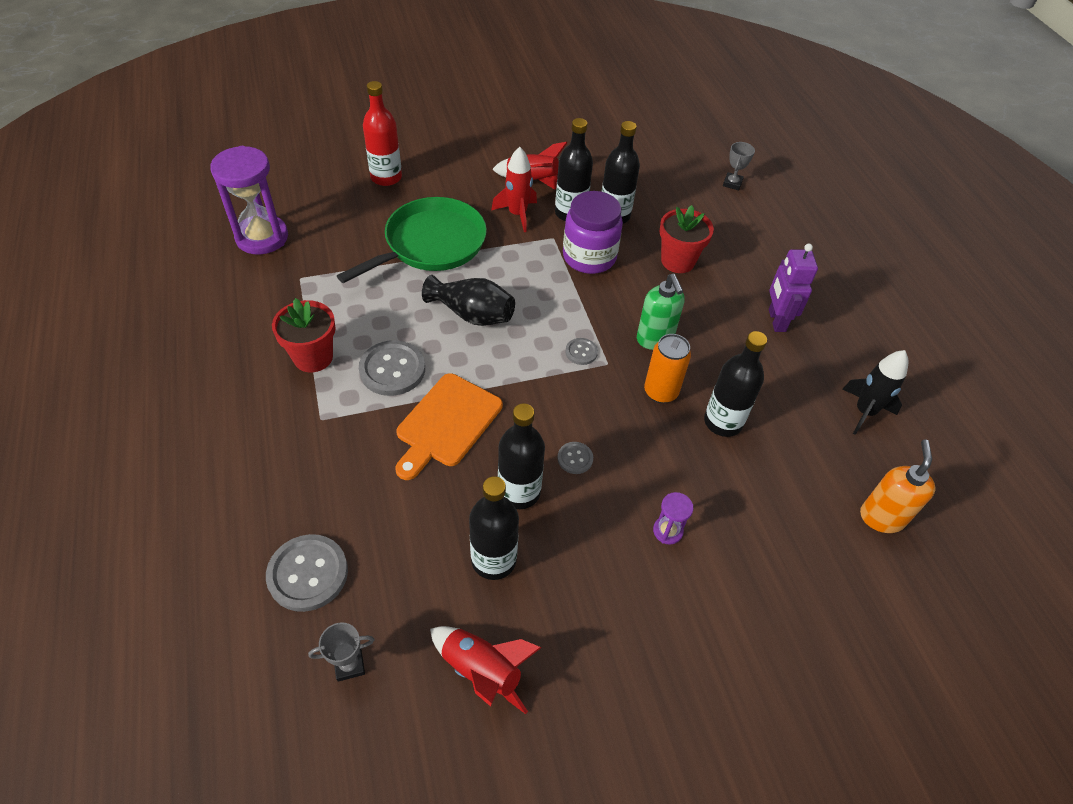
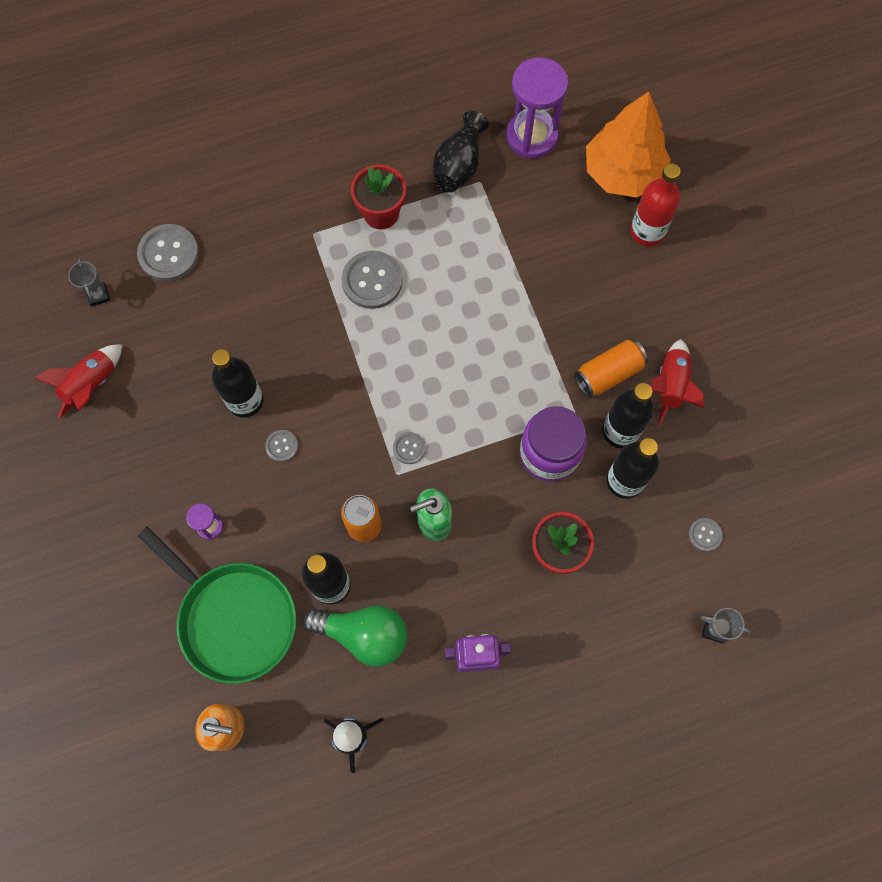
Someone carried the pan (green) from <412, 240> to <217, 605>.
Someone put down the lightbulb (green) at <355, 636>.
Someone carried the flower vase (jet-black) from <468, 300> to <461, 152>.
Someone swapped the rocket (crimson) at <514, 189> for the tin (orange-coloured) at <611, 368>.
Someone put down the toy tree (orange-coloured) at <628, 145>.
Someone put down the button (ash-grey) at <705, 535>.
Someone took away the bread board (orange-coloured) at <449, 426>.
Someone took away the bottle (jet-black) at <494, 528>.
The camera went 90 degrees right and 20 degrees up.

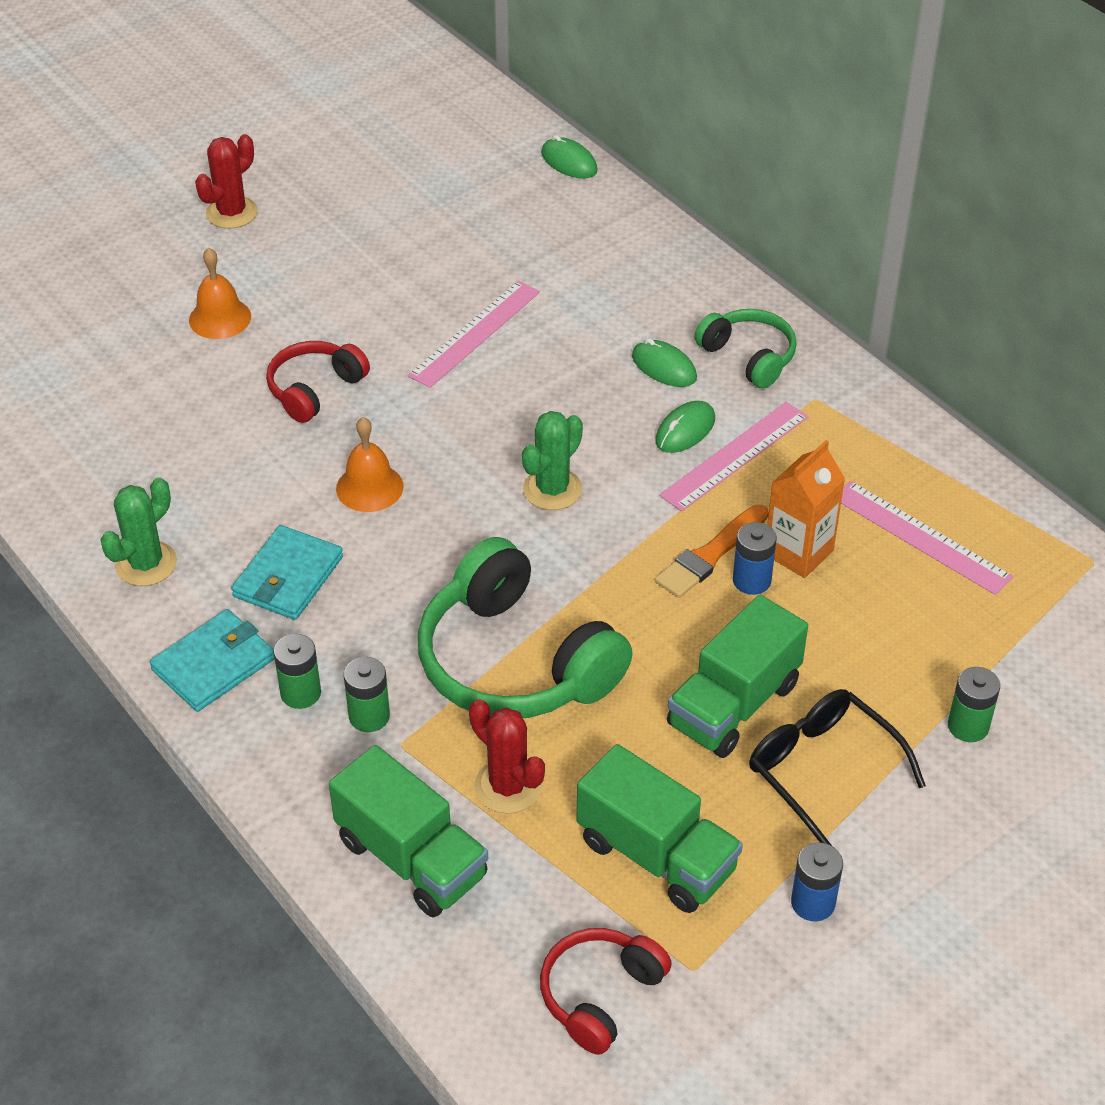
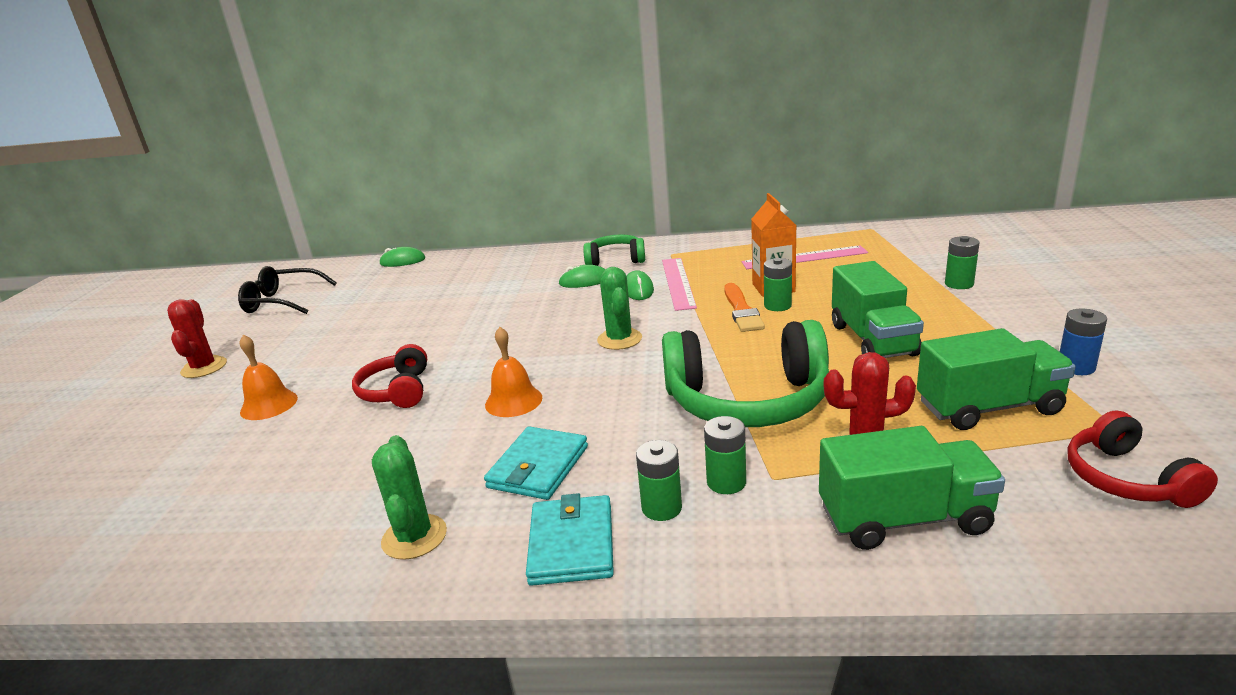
Someone carried the spectacles (jet-black) from <837, 767> to <287, 290>.
Someone rotated the billfold (turquoise) at <287, 572> by 45 degrees clockwise.
Someone repainted the power cell (royal blue) at <755, 558>, which became the power cell (green) at <778, 284>.
Someone took away the ruler (rosy) at <474, 334>.
The camera went 45 degrees left and 20 degrees down.

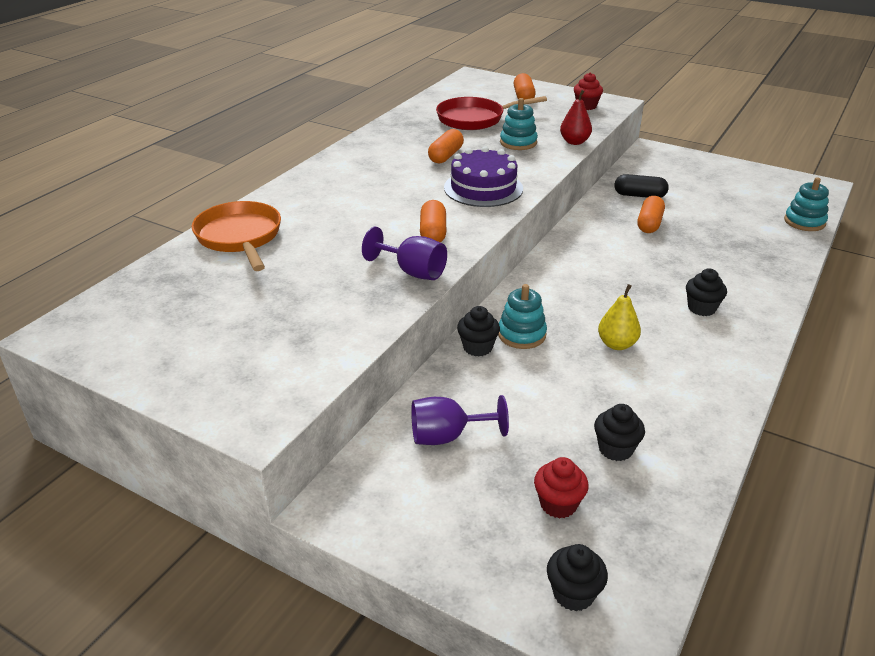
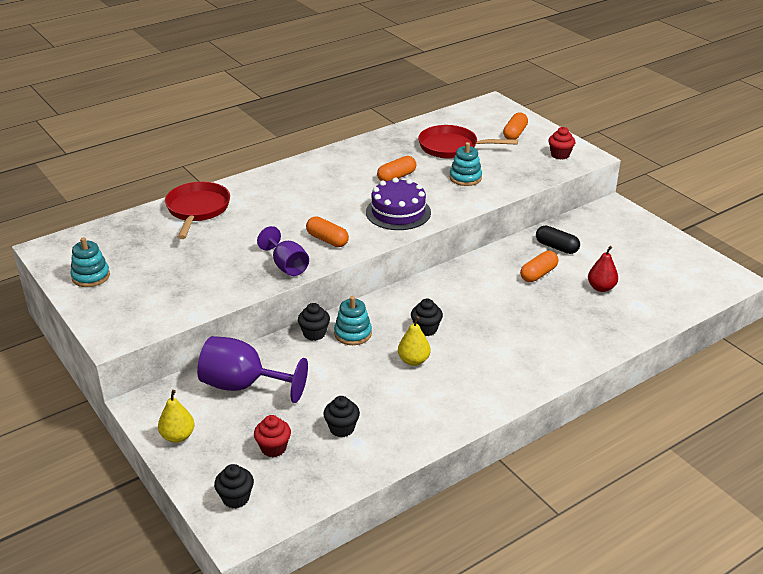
Someone carried the stacking toy (turquoise) from <806, 204> to <90, 262>.
Someone put down the toy pear (bright yellow) at <176, 416>.
Someone repainted the pan (orange-coloured) at <236, 236>, which became the pan (crimson) at <197, 210>.
Someone scaled the wine glass (purple) at <460, 420> by 1.54.
Someone rotated the pill (orange-coloured) at <433, 221> by 75 degrees counterclockwise.
Someone carried the fairy cake (jet-black) from <706, 292> to <427, 317>.
Someone carried the toy pear (crimson) from <576, 117> to <603, 269>.
The camera went 25 degrees right and 0 degrees up.

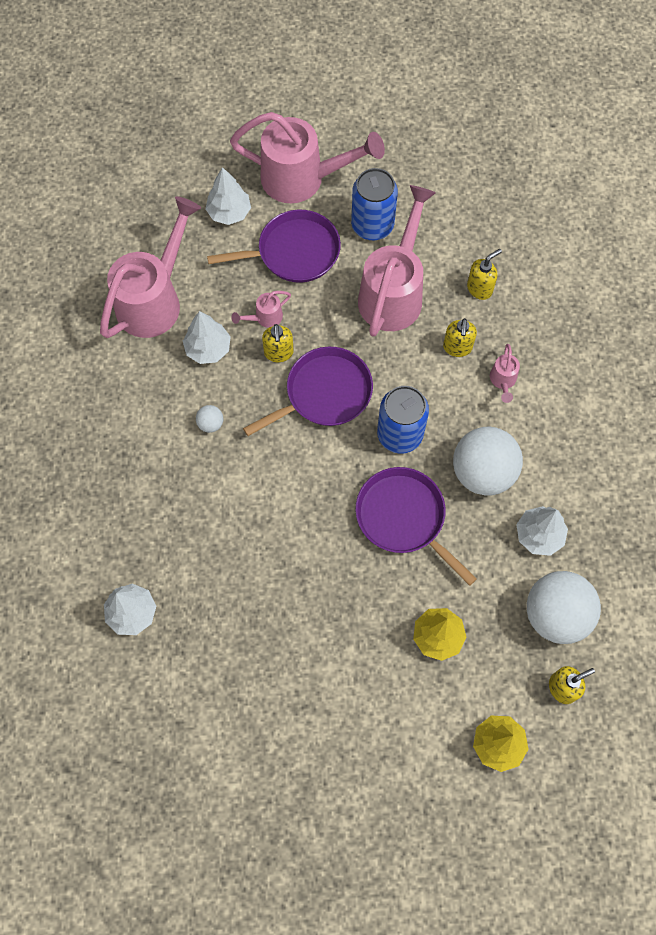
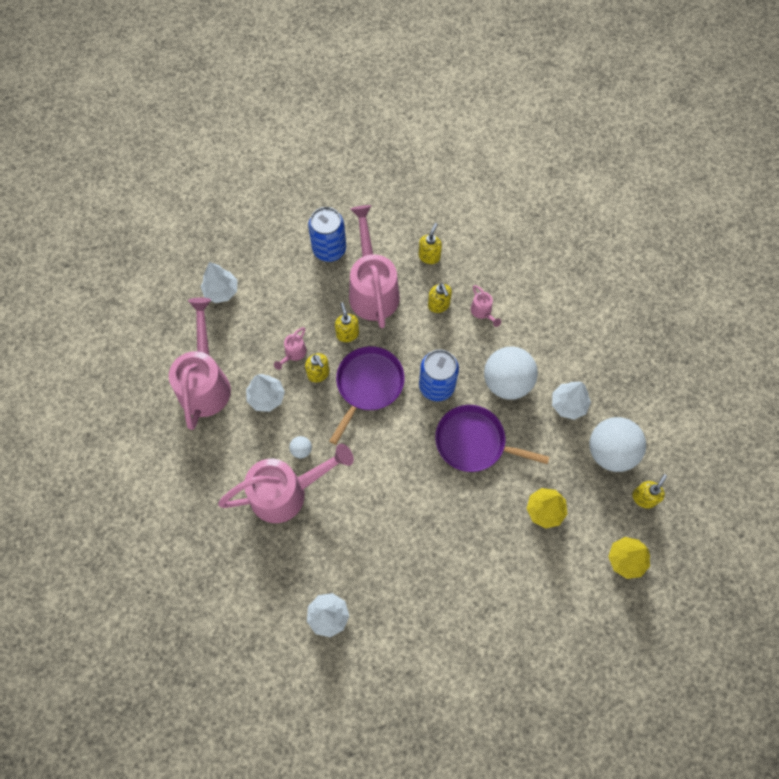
Someone carried the watering can (rosy) from <307, 157> to <286, 483>.
Someone put down the soap dispenser (bright yellow) at <347, 322>.
Someone took away the pan (purple) at <274, 246>.
The camera went 30 degrees left and 0 degrees up.

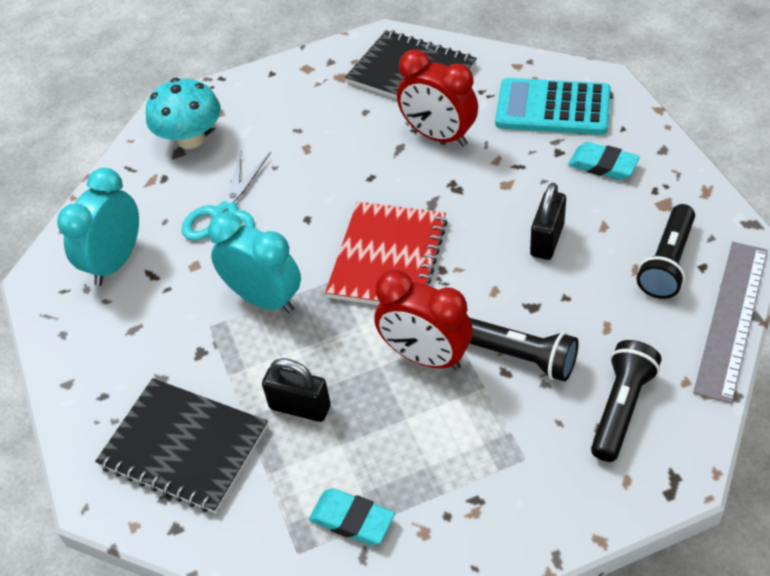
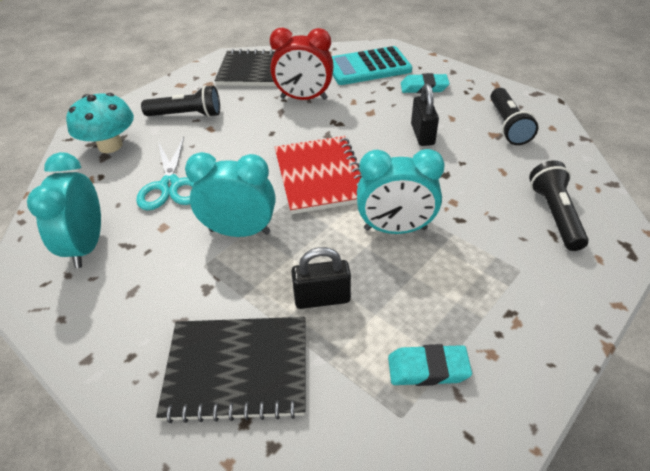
Someone carried the flashlight (jet-black) from <524, 350> to <180, 101>.
Someone repainted the alarm clock (crimson) at <424, 319>, which became the alarm clock (turquoise) at <401, 191>.
Someone took away the ruler (ash-grey) at <730, 323>.
The camera went 30 degrees left and 5 degrees down.

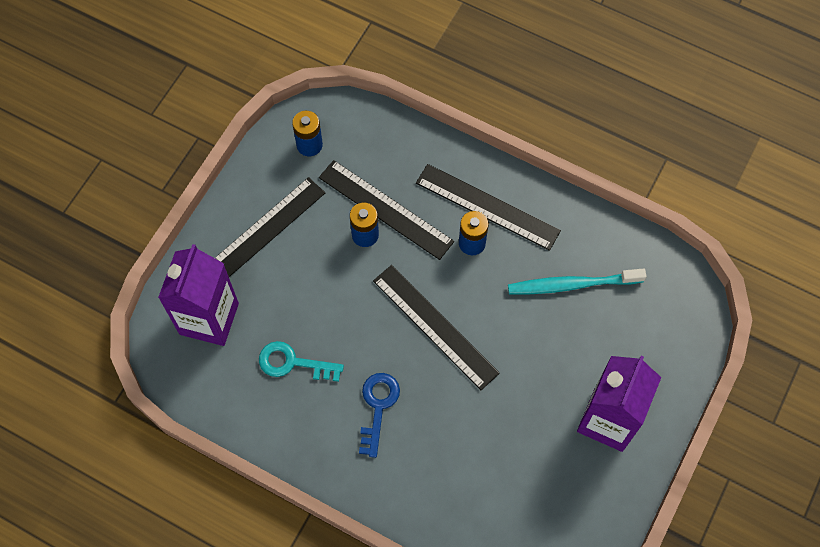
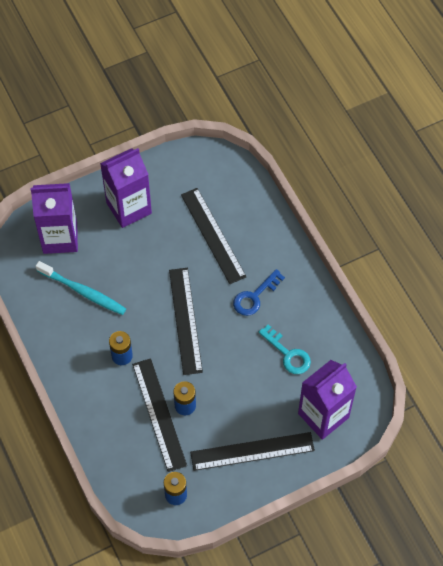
Someone put down the carton (purple) at <54, 218>.
Someone carried the ruler (jet-black) from <488, 207> to <213, 236>.
The camera went 145 degrees left and 5 degrees down.

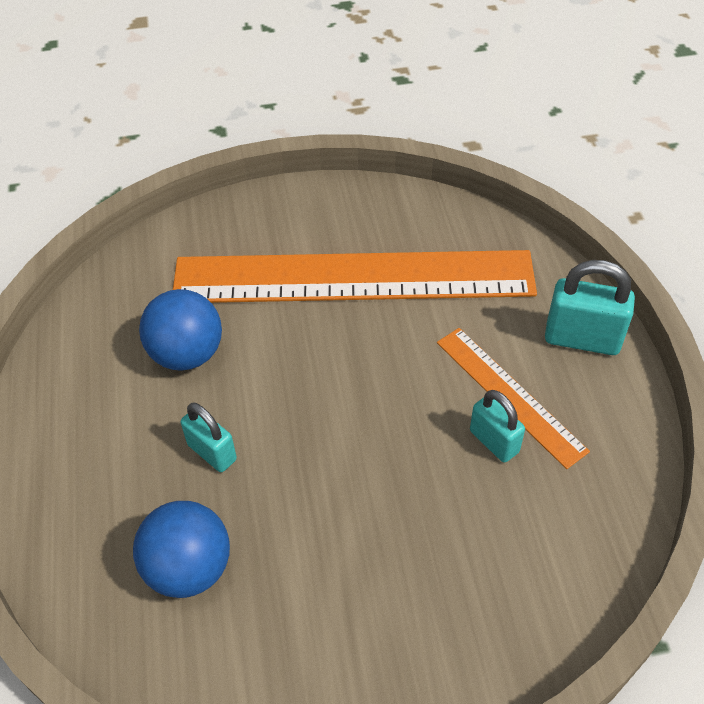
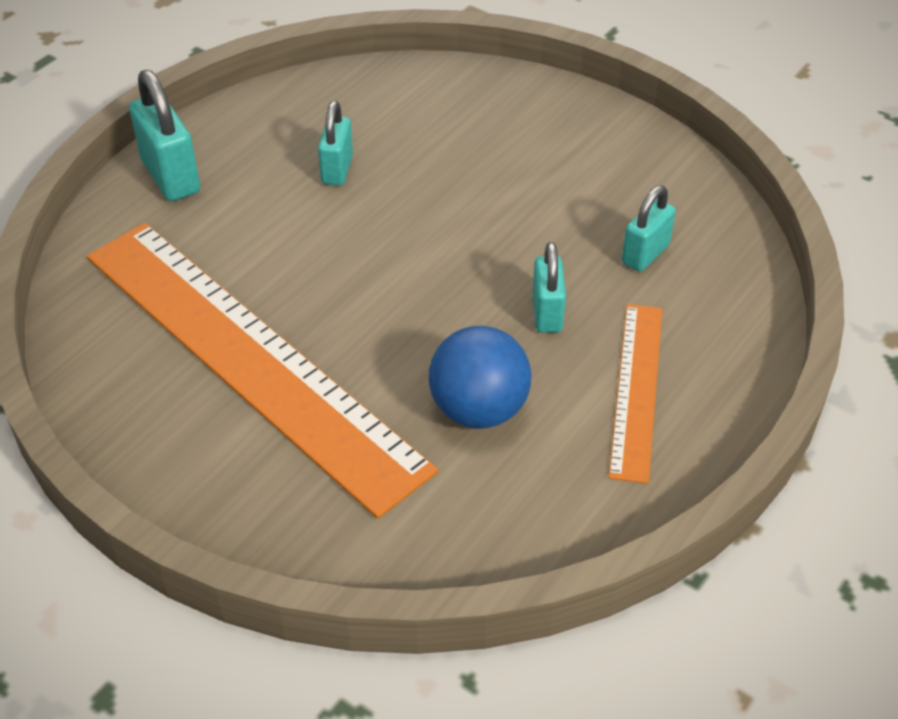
Someone carried the ruler (orange-coloured) from <513, 398> to <635, 394>.
Someone swapped the sphere (royal blue) at <181, 549> for the small lock (turquoise) at <649, 228>.
The camera went 135 degrees left and 5 degrees down.

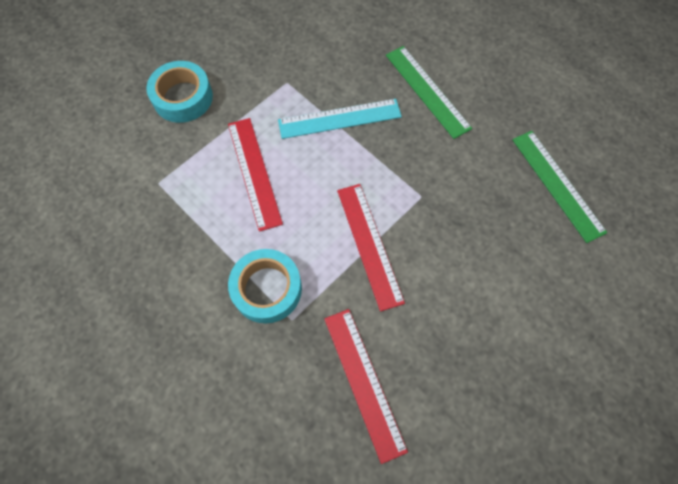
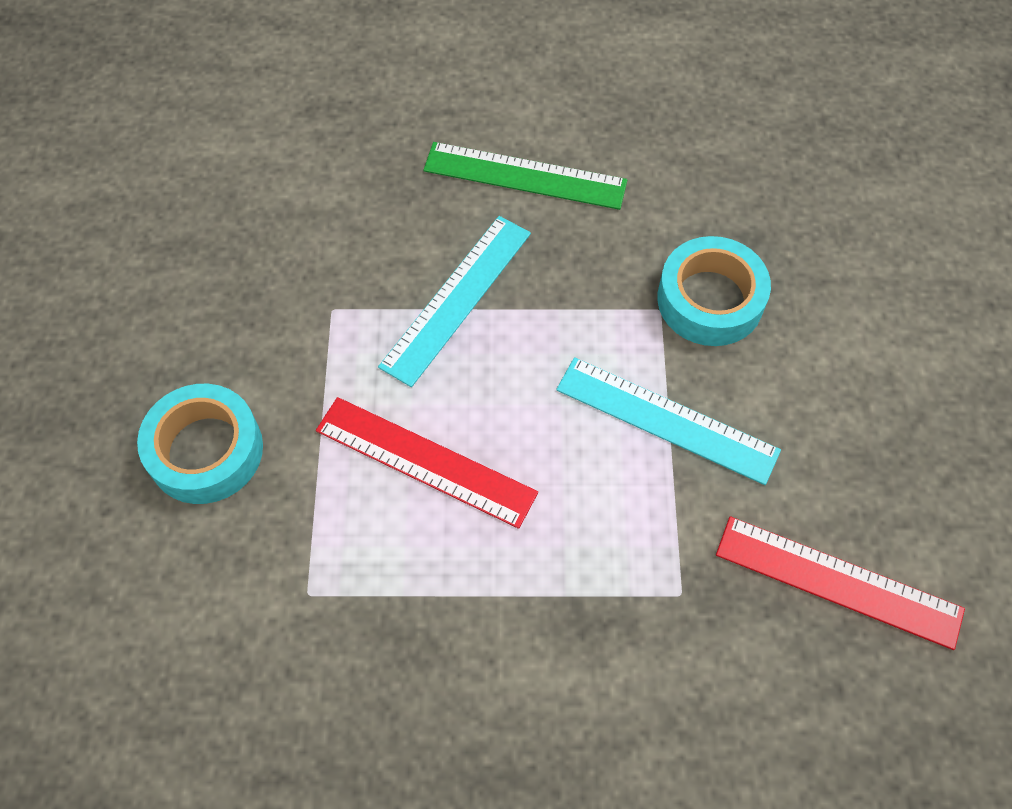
Someone repainted the ruler (crimson) at <371, 247>, which became the ruler (turquoise) at <668, 421>.
Someone carried the roll of tape (turquoise) from <265, 286> to <714, 291>.
Someone took away the ruler (green) at <559, 187>.
The camera went 45 degrees left and 5 degrees down.

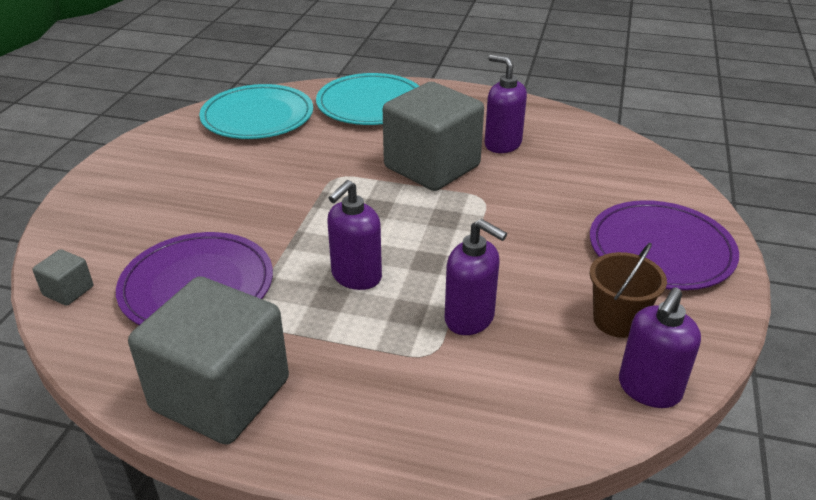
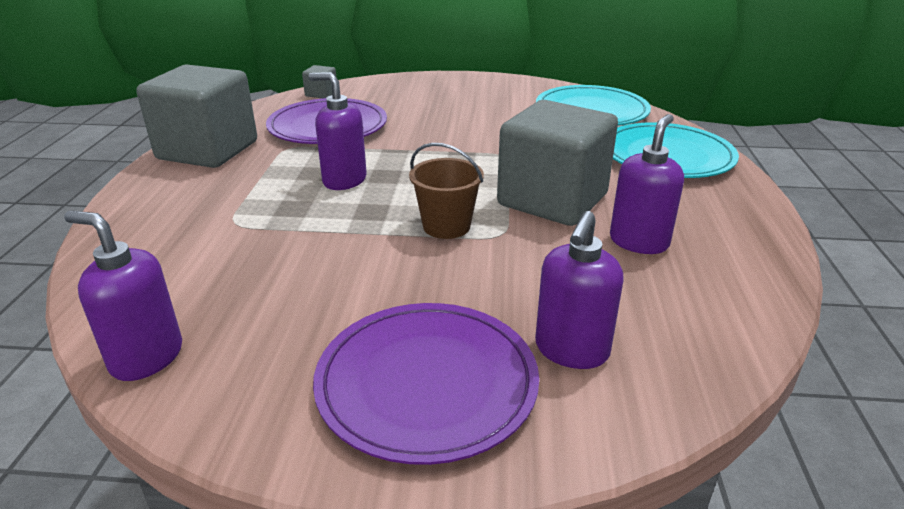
Someone carried the pail (brown) from <628, 290> to <446, 191>.
Someone carried the soap dispenser (purple) from <476, 277> to <579, 290>.
The camera went 80 degrees right and 5 degrees down.

